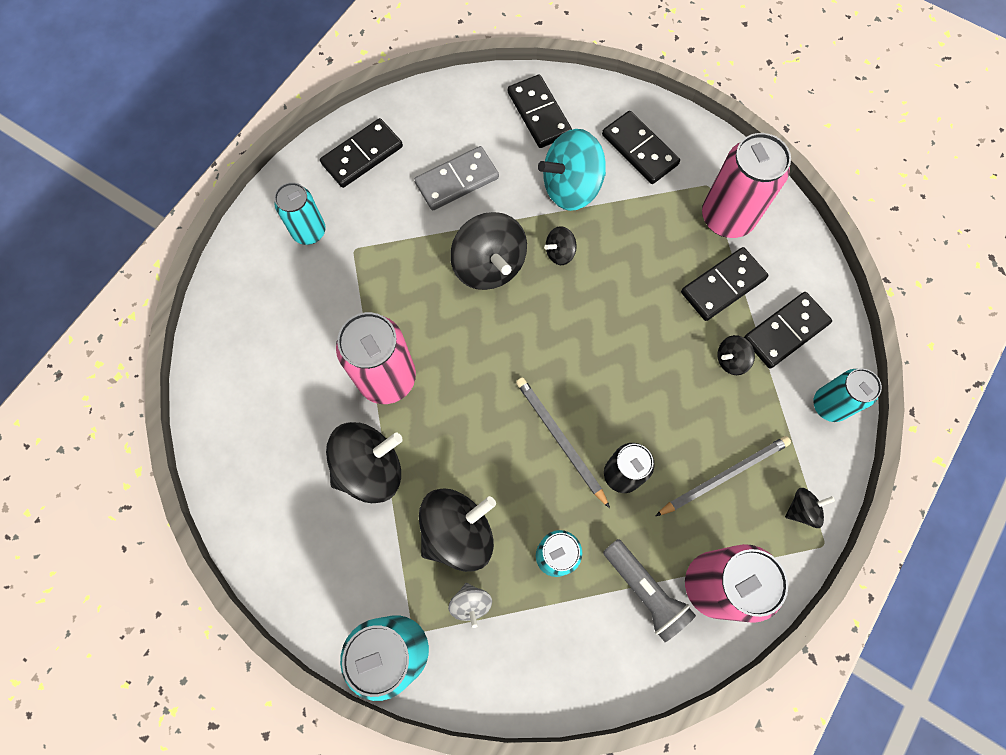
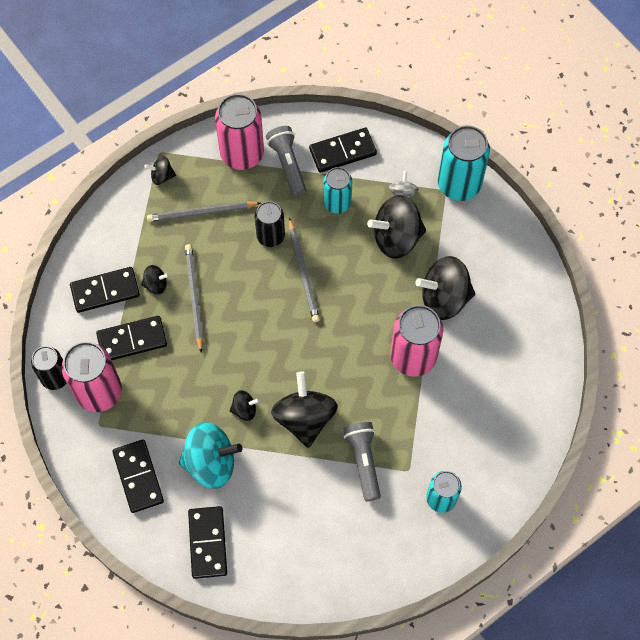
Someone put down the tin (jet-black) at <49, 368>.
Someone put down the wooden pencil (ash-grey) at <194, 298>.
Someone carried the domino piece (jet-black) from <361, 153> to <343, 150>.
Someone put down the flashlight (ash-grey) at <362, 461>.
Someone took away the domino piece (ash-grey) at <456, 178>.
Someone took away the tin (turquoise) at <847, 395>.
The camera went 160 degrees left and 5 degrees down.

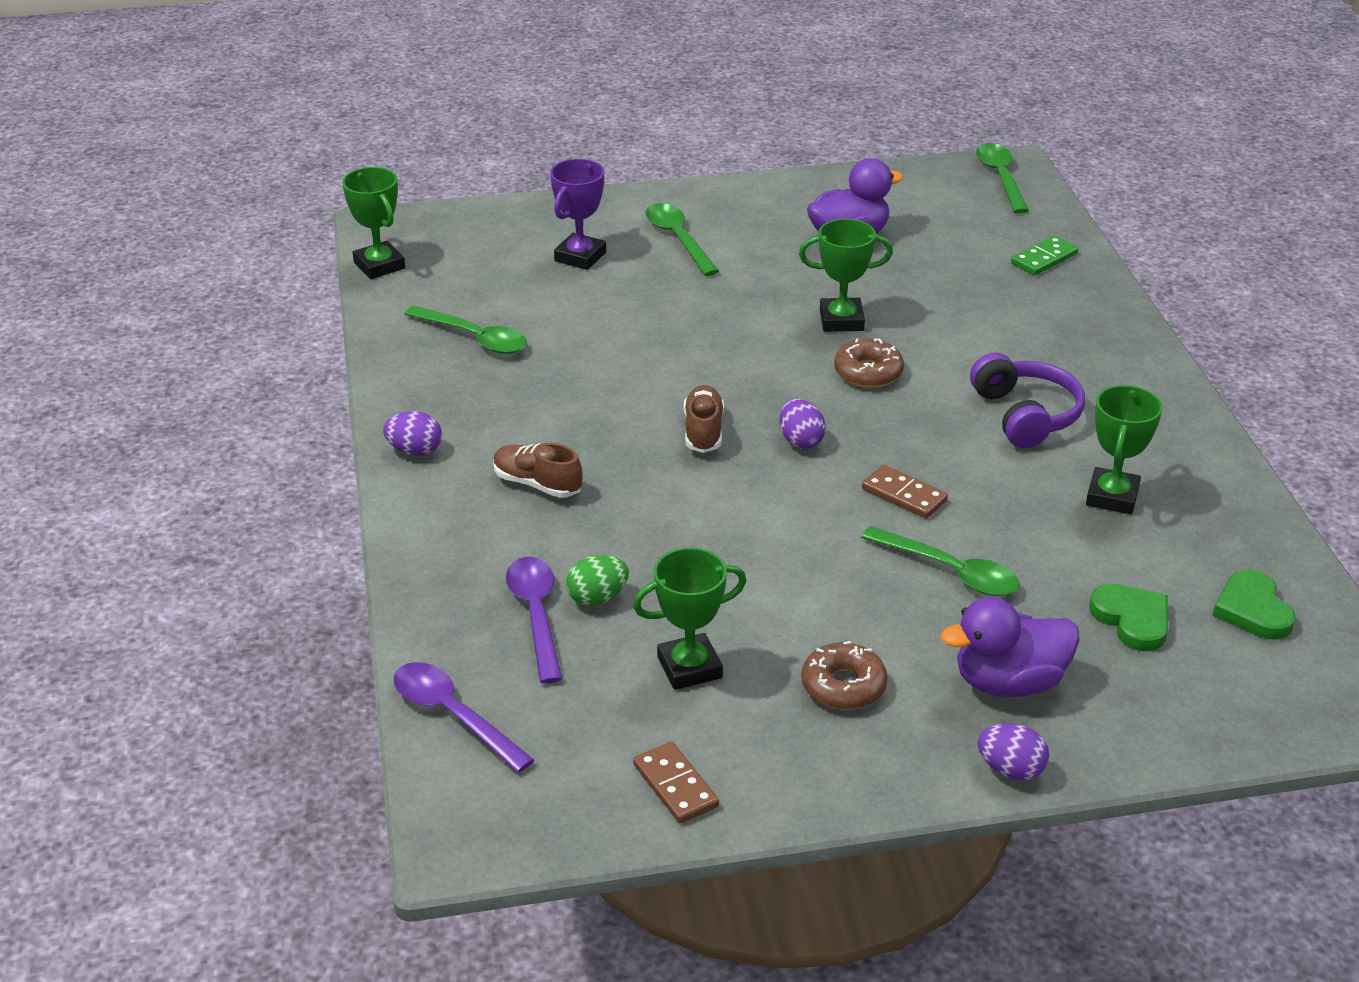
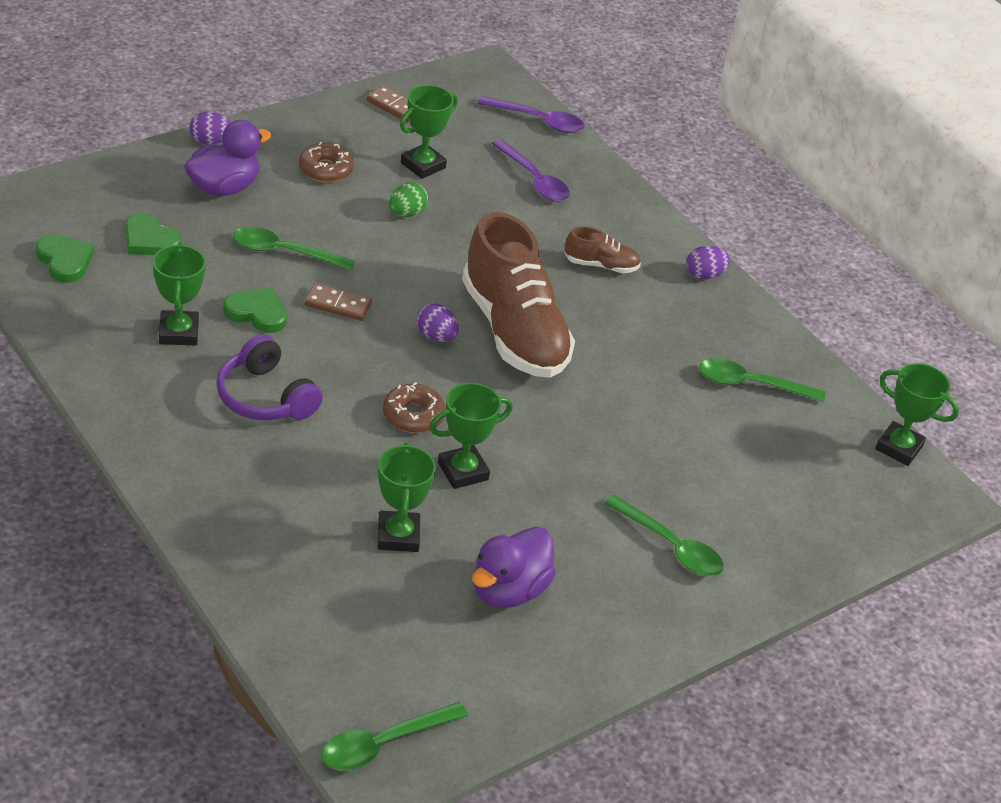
Someone put down the heart (green) at <255, 310>.
Someone rotated the teaspoon (green) at <1002, 178> by 90 degrees clockwise.
Someone put down the award cup (green) at <407, 497>.
Someone carried the toy egg (green) from <597, 580> to <408, 199>.
Someone scaled the lace-up shoe (brown) at <704, 419> by 2.25.
Someone took away the award cup (purple) at <578, 214>.
Someone took away the domino piece (green) at <1044, 255>.
The camera went 150 degrees right and 5 degrees up.

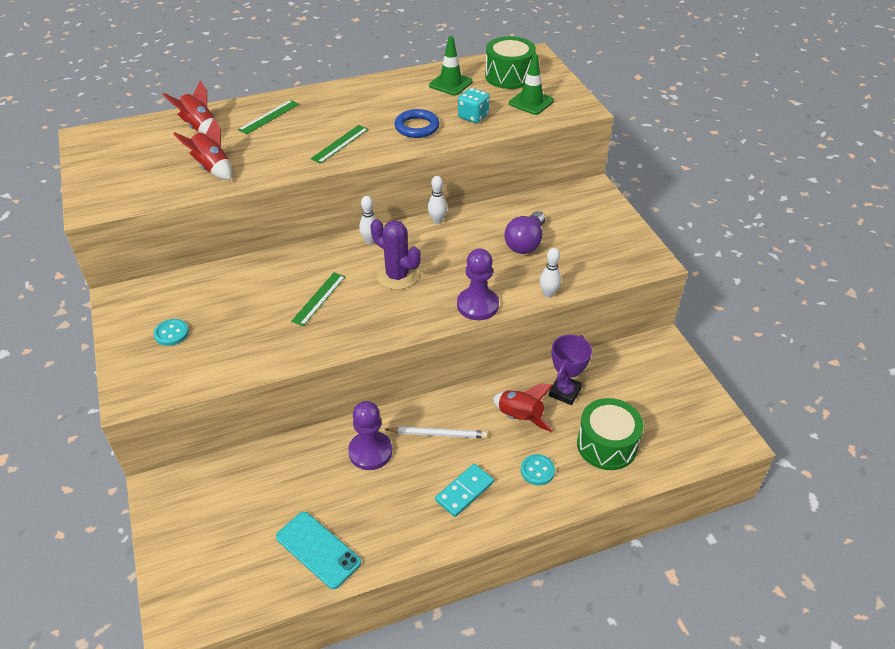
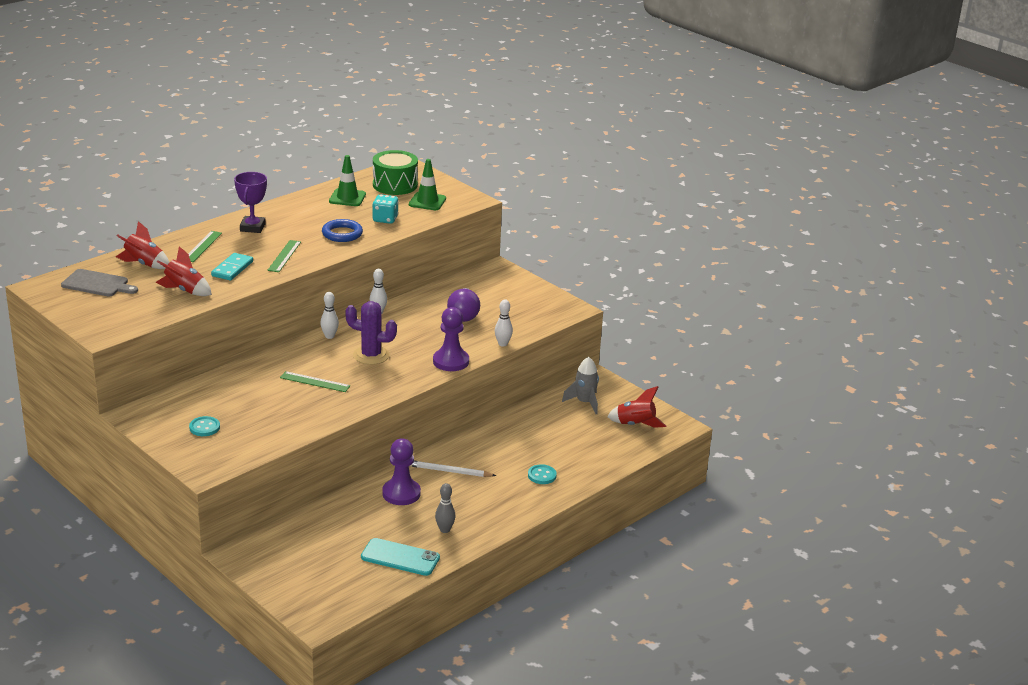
Someone put down the bread board (ash-grey) at <99, 282>.
Someone carried the domino piece (turquoise) from <464, 490> to <232, 266>.
Someone carried the award cup (purple) from <570, 370> to <250, 202>.
Someone rotated the ruler (green) at <318, 299> by 75 degrees counterclockwise.
Someone rotated the wooden pencil (snow-white) at <436, 432> by 150 degrees counterclockwise.
Someone put down the skittle (ash-grey) at <445, 508>.
Someone put down the rocket (ash-grey) at <580, 385>.
Someone carried the rocket (crimson) from <523, 407> to <636, 407>.
Someone took away the drum (green) at <610, 434>.
The camera went 25 degrees left and 15 degrees down.

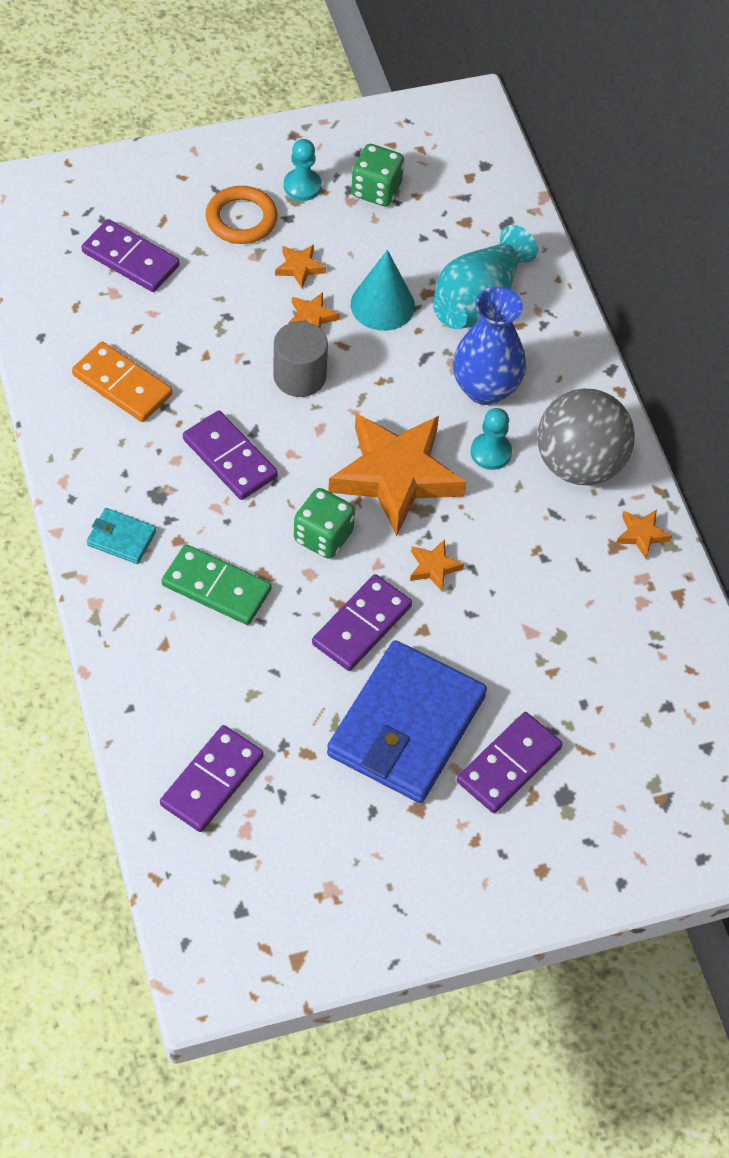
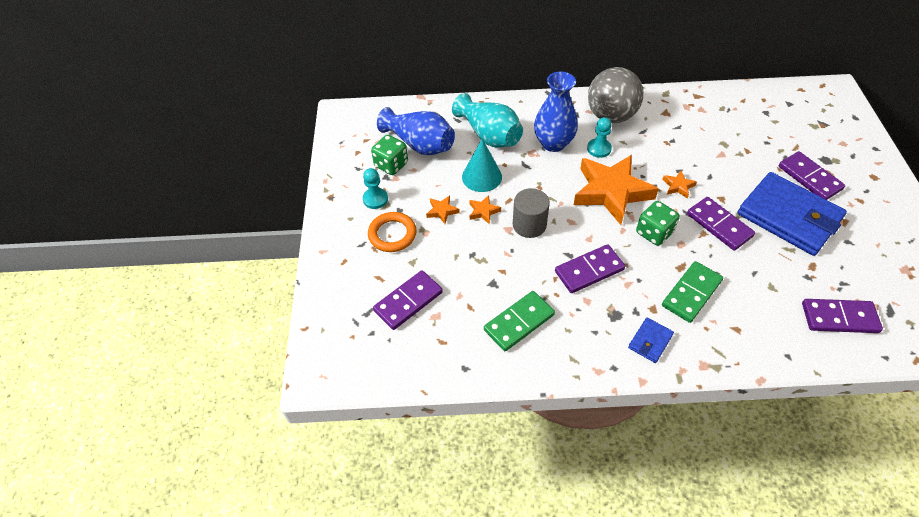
Someone put down the flower vase (royal blue) at <416, 131>.
Someone repainted the domino piece (orange-coloured) at <122, 381>, which became the domino piece (green) at <519, 321>.
Someone repainted the billfold (turquoise) at <121, 536>, which became the billfold (royal blue) at <651, 340>.
Someone rotated the domino piece (purple) at <212, 778> by 45 degrees counterclockwise.
Someone took away the star shape (orange-coloured) at <644, 534>.
The camera went 70 degrees left and 5 degrees down.

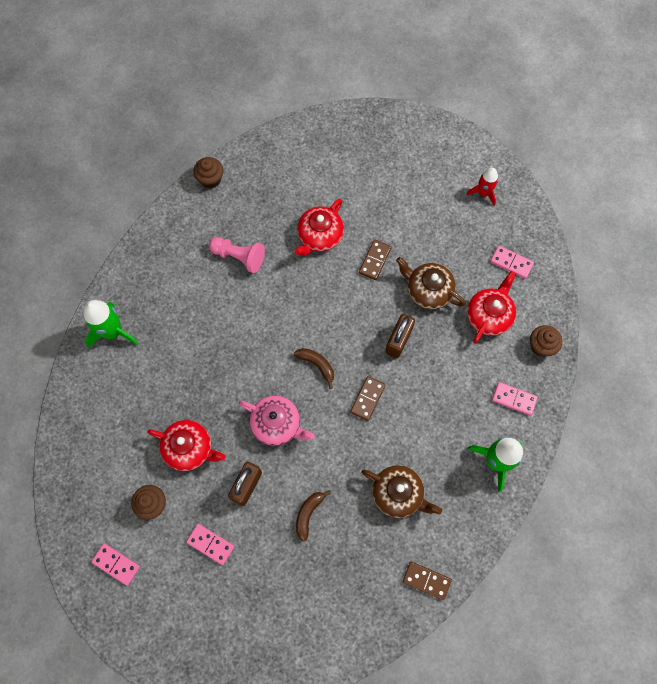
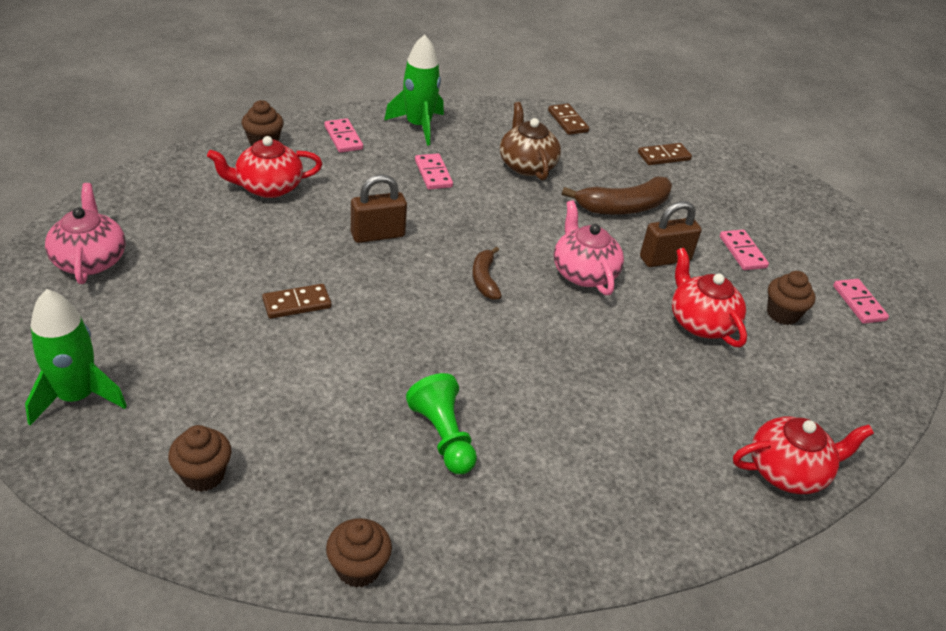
Someone carried the rocket (green) from <111, 324> to <76, 357>.
Someone swapped the rocket (crimson) at <482, 187> for the china teapot (rosy) at <85, 233>.
Someone put down the fairy cake (brown) at <200, 458>.
Someone repainted the pawn (rosy) at <237, 255>, which became the pawn (green) at <441, 423>.
Someone carried the domino piece (rosy) from <512, 262> to <434, 171>.
Someone scaled the banana (brown) at <313, 516> by 1.70.
Someone carried the domino piece (brown) from <368, 398> to <665, 154>.
Someone carried the china teapot (crimson) from <319, 227> to <803, 455>.
Someone took away the china teapot (brown) at <431, 283>.
The camera went 140 degrees left and 30 degrees down.

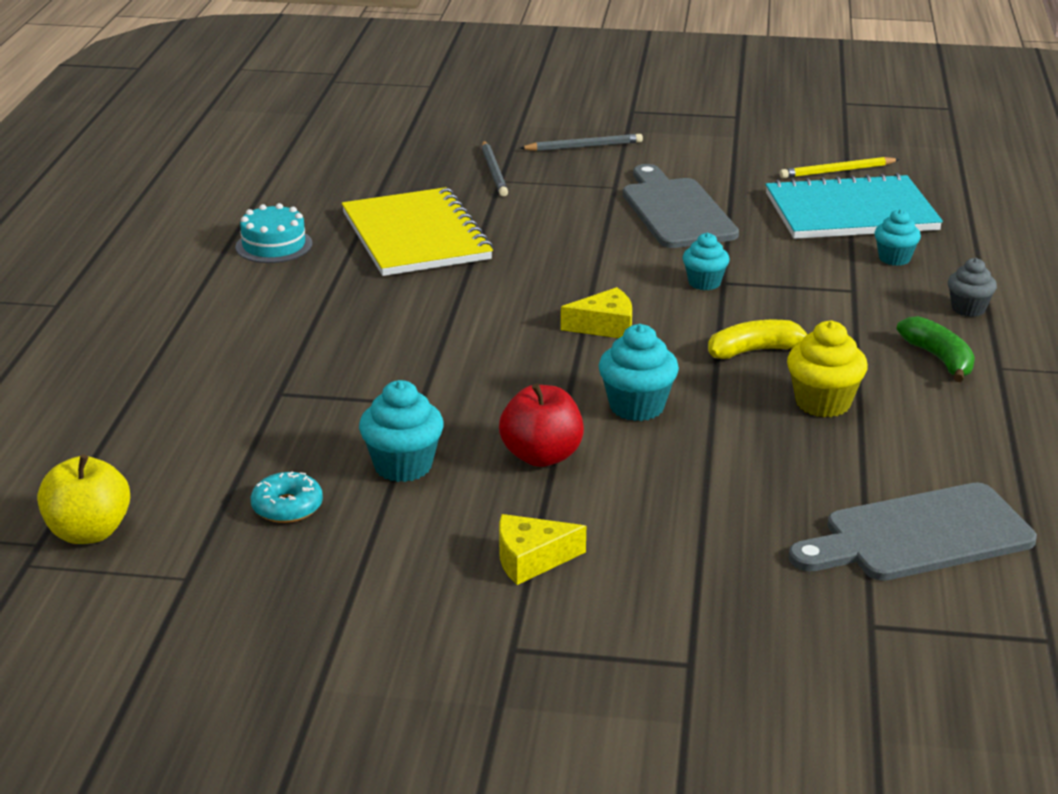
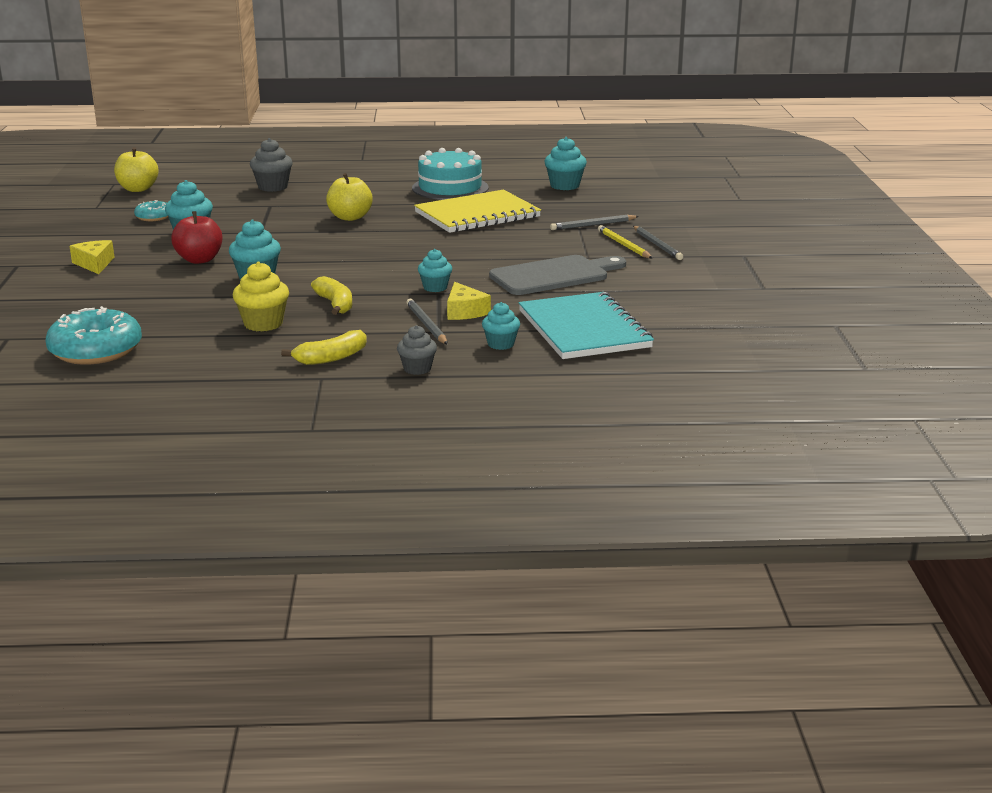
Someone swapped the bread board (ash-grey) at <913, 532> for the donut (turquoise) at <93, 335>.
Someone put down the fairy cake (ash-grey) at <271, 165>.
Someone repainted the banana (green) at <936, 349>, which became the banana (bright yellow) at <324, 347>.
Someone put down the apple fruit (bright yellow) at <349, 197>.
Someone put down the wooden pencil (ash-grey) at <427, 322>.
Someone scaled the cake (turquoise) at <274, 233> by 1.60.
Someone carried the cheese (bright yellow) from <596, 312> to <469, 301>.
Someone put down the fairy cake (turquoise) at <565, 163>.
Someone carried the wooden pencil (bright yellow) from <840, 167> to <625, 242>.
The camera went 80 degrees right and 5 degrees down.

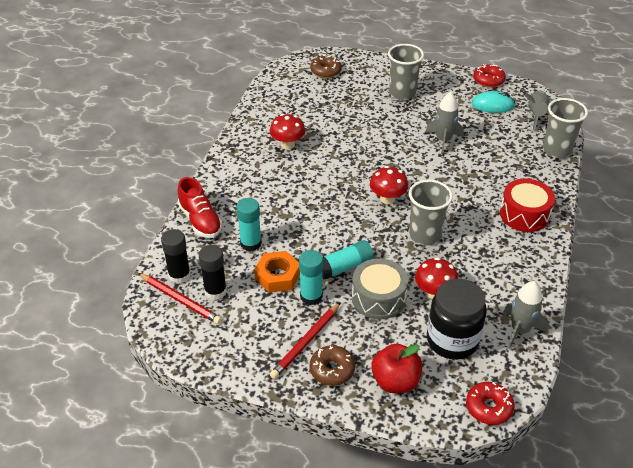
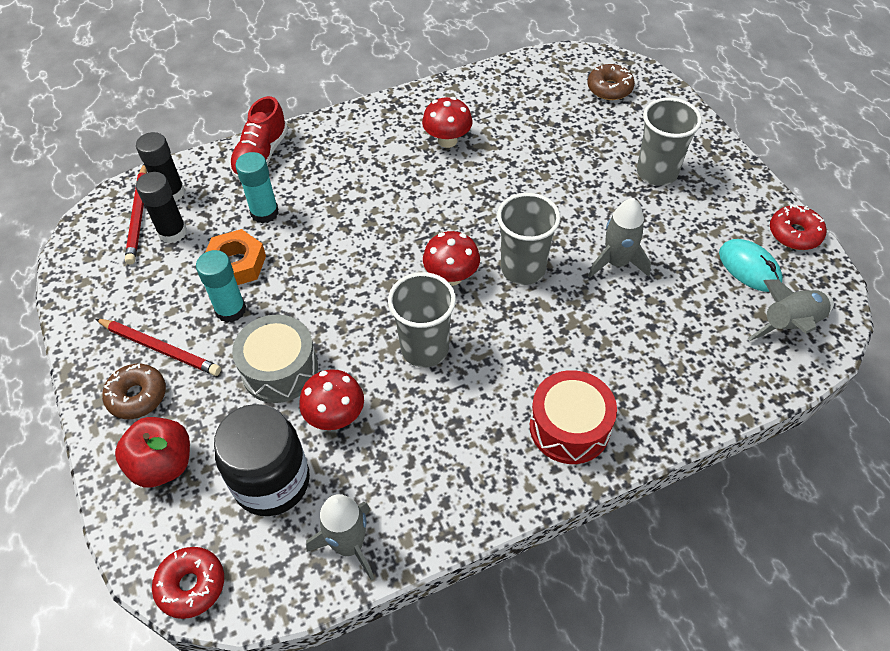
Someone rotated the wooden pencil (crimson) at <305, 340> by 150 degrees counterclockwise.
Someone carried the tumbler (ash-grey) from <565, 128> to <529, 239>.
Someone took away the glue stick (turquoise) at <348, 260>.
The camera went 50 degrees right and 10 degrees up.

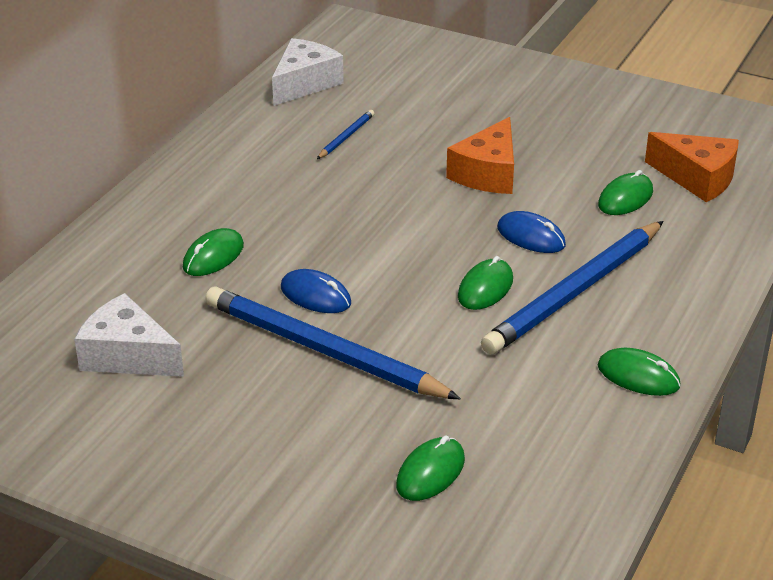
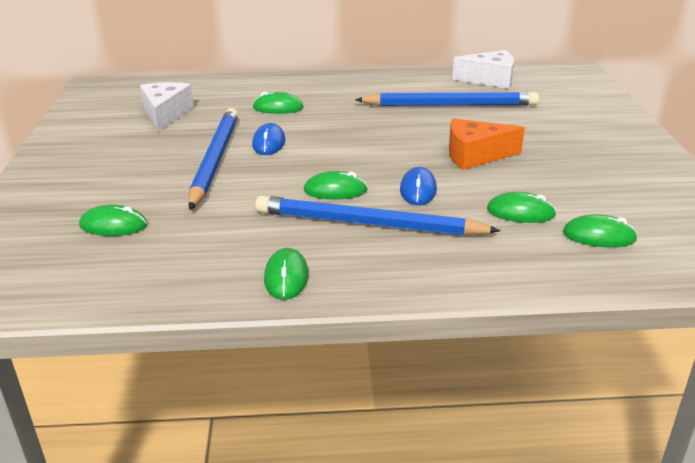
Someone scaled the wooden pencil (royal blue) at <345, 134> by 2.38.
Someone swapped the cheese (orange-coloured) at <692, 167> for the PC mouse (green) at <600, 231>.
The camera went 60 degrees right and 5 degrees down.

